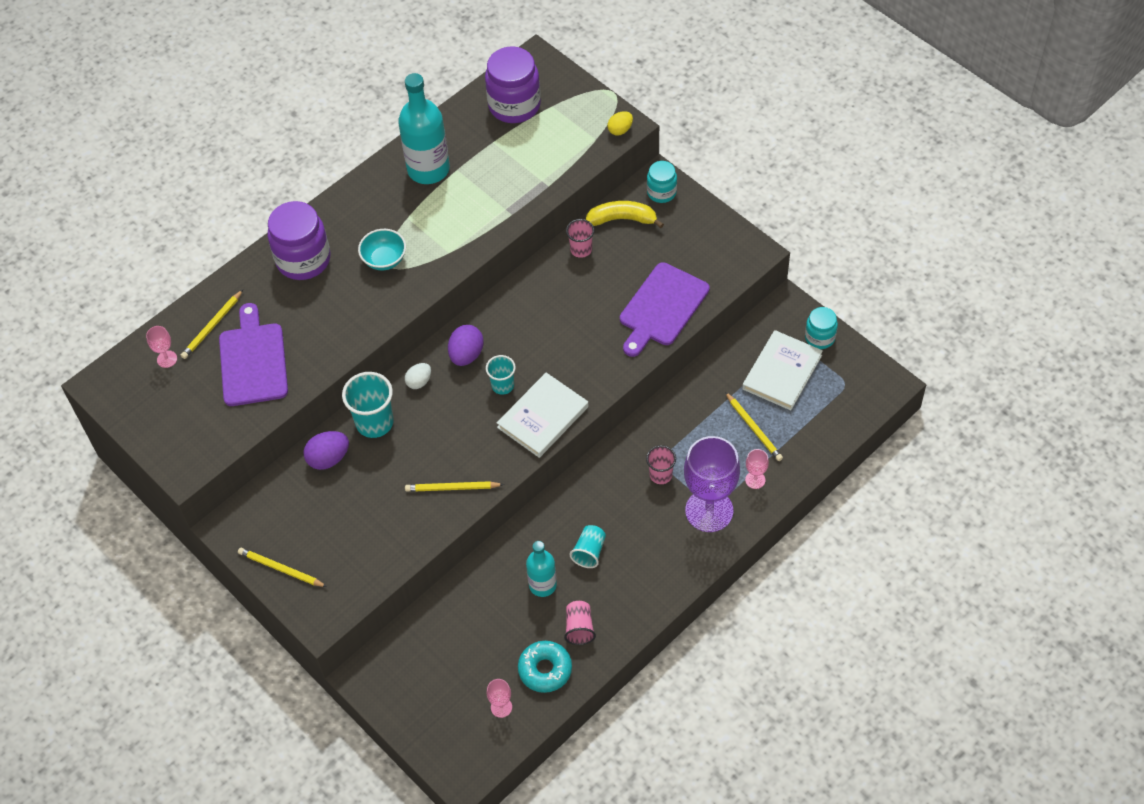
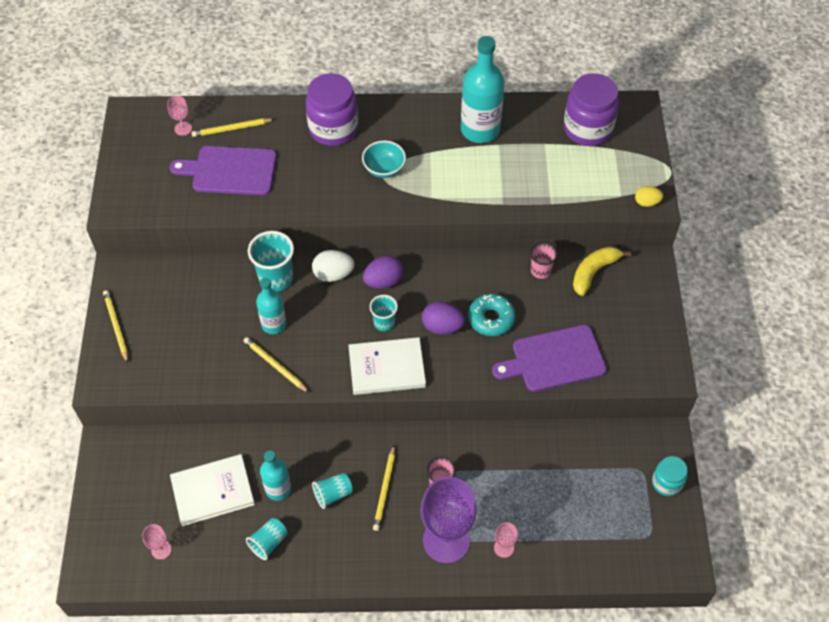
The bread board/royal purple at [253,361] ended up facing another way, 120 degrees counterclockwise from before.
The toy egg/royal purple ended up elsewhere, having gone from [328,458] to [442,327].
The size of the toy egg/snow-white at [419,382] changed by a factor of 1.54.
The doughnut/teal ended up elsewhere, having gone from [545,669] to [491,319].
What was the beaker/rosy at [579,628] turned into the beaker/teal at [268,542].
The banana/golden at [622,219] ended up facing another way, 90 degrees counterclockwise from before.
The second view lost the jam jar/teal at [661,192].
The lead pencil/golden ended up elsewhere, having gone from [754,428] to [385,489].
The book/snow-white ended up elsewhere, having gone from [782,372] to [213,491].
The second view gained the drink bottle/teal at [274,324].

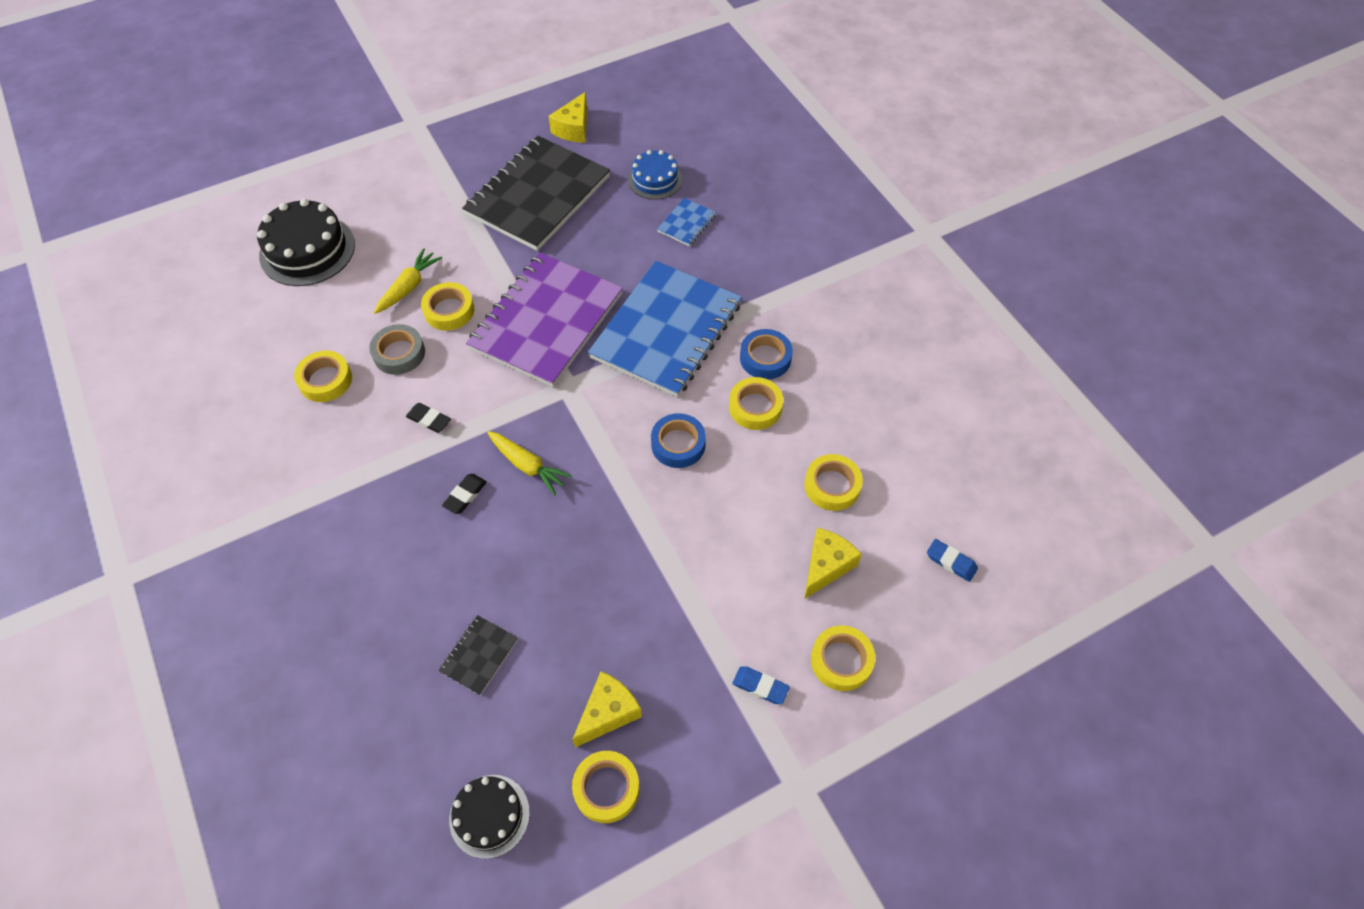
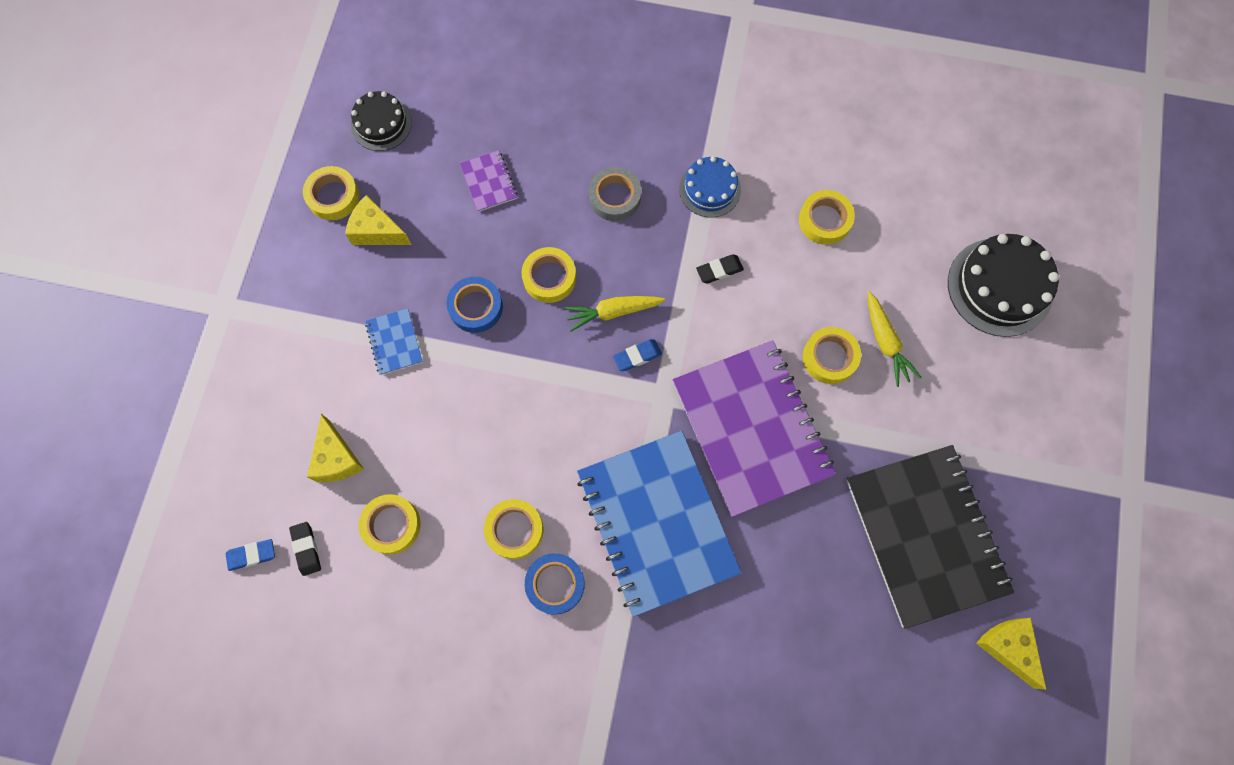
The roll of tape/ash-grey ended up elsewhere, having gone from [399,353] to [615,197].
What was the exercise book/ebony at [479,655] turned into the exercise book/royal purple at [488,182].
The eraser/ebony ended up elsewhere, having gone from [465,495] to [306,549].
The cheese/golden at [608,713] ended up facing another way, 120 degrees clockwise from before.
The gateau/cobalt ended up elsewhere, having gone from [655,179] to [710,189].
The roll of tape/cobalt ended up elsewhere, having gone from [678,444] to [476,307].
The exercise book/cobalt ended up elsewhere, having gone from [686,223] to [394,342].
The eraser/cobalt ended up elsewhere, having gone from [760,686] to [637,356].
The roll of tape/golden ended up elsewhere, having gone from [841,661] to [549,277].

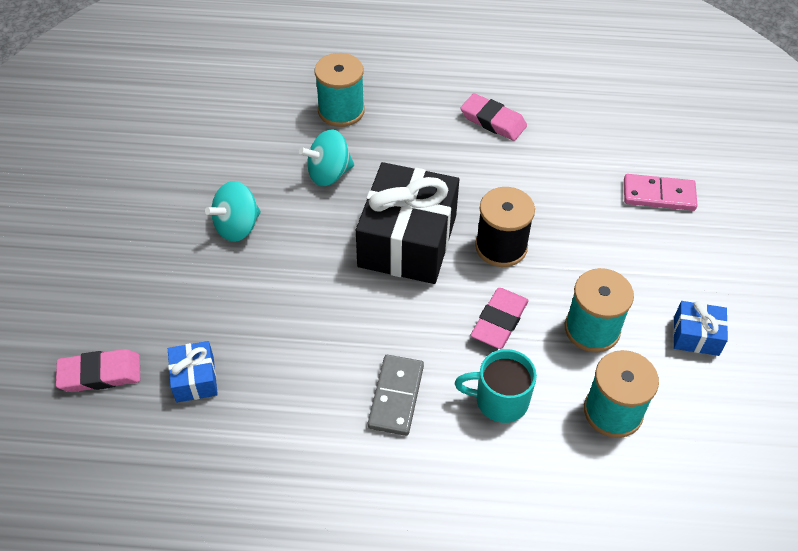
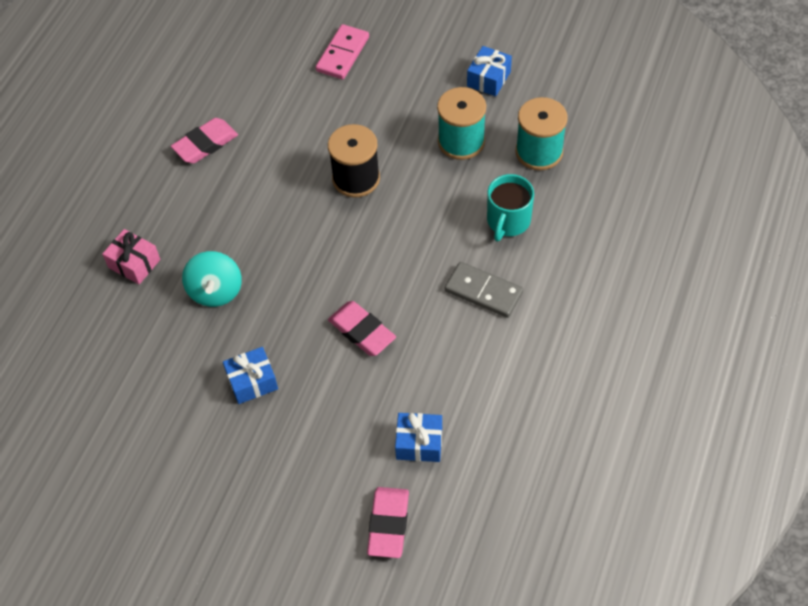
Where the spinning top/teal stood at [237,226], the wrapped gift/cobalt came to stand at [252,381].
Where the bobbin/teal stood at [341,110], the wrapped gift/rosy came to stand at [134,263].
The second view lost the wrapped gift/ebony at [407,241].
The eraser/rosy ended up elsewhere, having gone from [499,321] to [362,331].

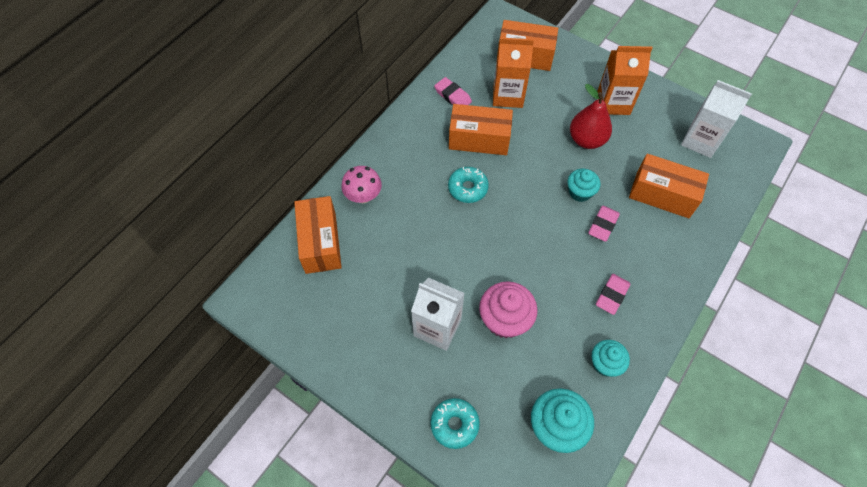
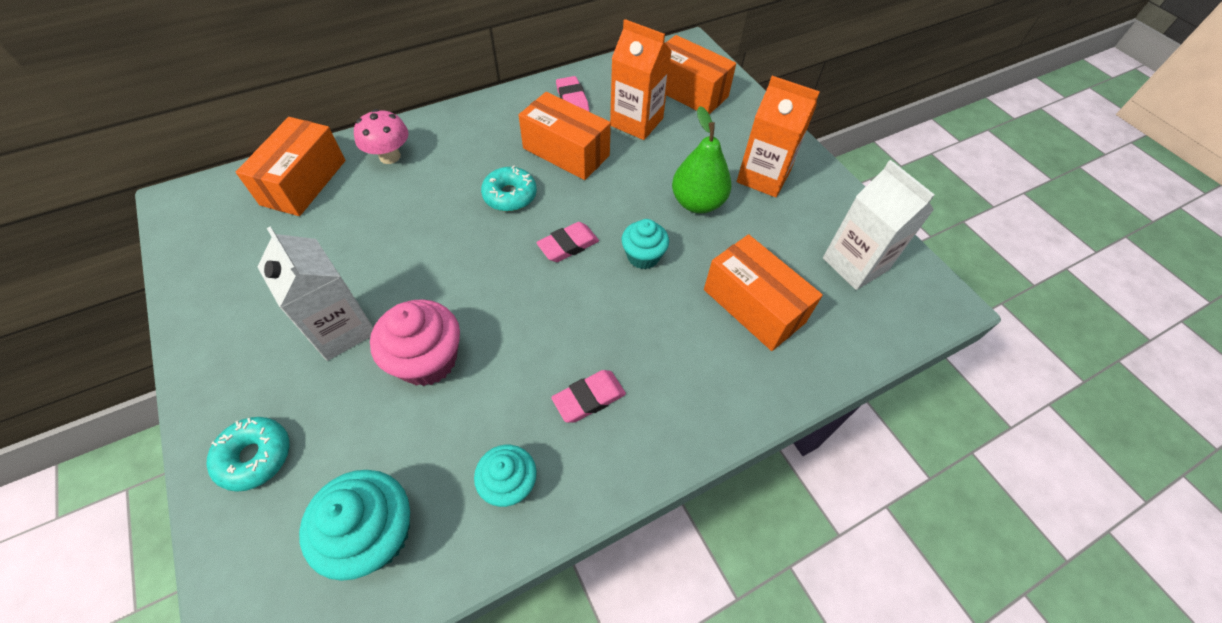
What was the toy pear/red at [586,140] turned into the toy pear/green at [697,203].
The eraser/rosy ended up elsewhere, having gone from [603,225] to [568,245].

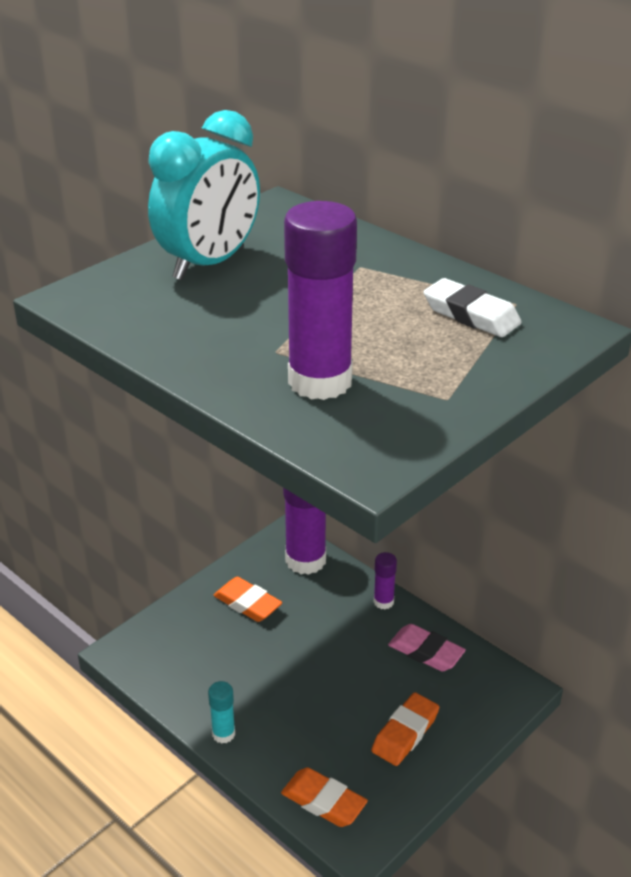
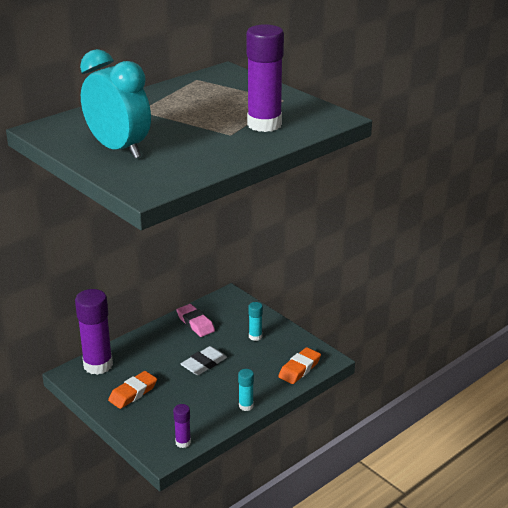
Where the eraser/bright orange stood at [405,733], the stick of glue/teal came to stand at [255,336].
The stick of glue/royal purple ended up elsewhere, having gone from [383,602] to [183,442].
The eraser/rosy at [426,652] ended up facing another way, 75 degrees counterclockwise from before.
The eraser/snow-white ended up elsewhere, having gone from [471,315] to [204,364].

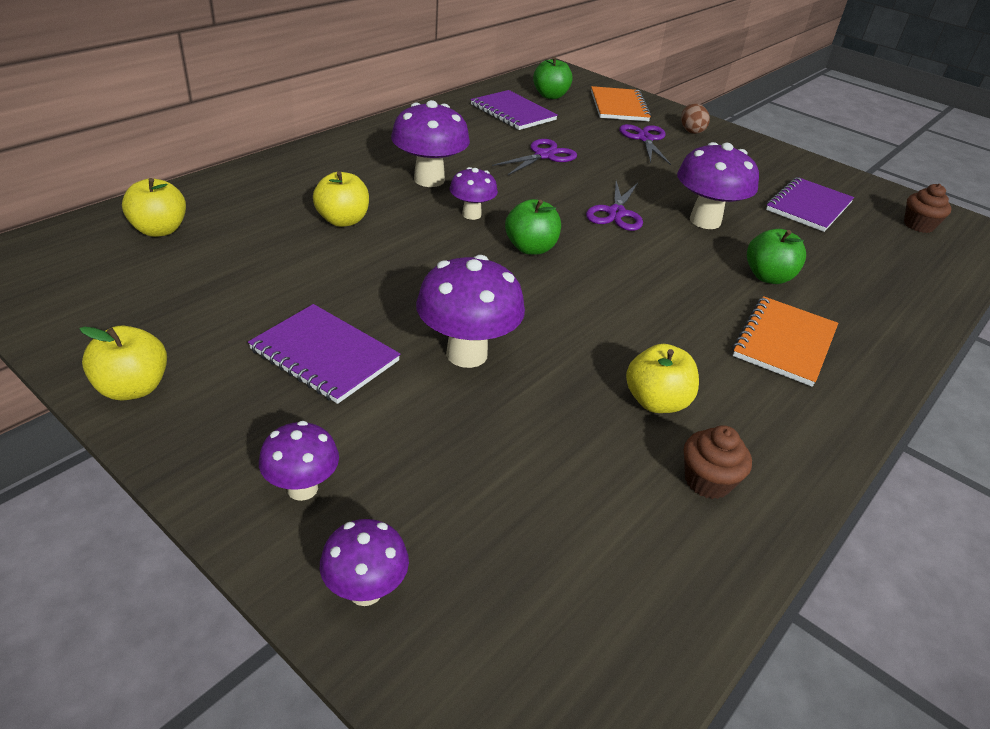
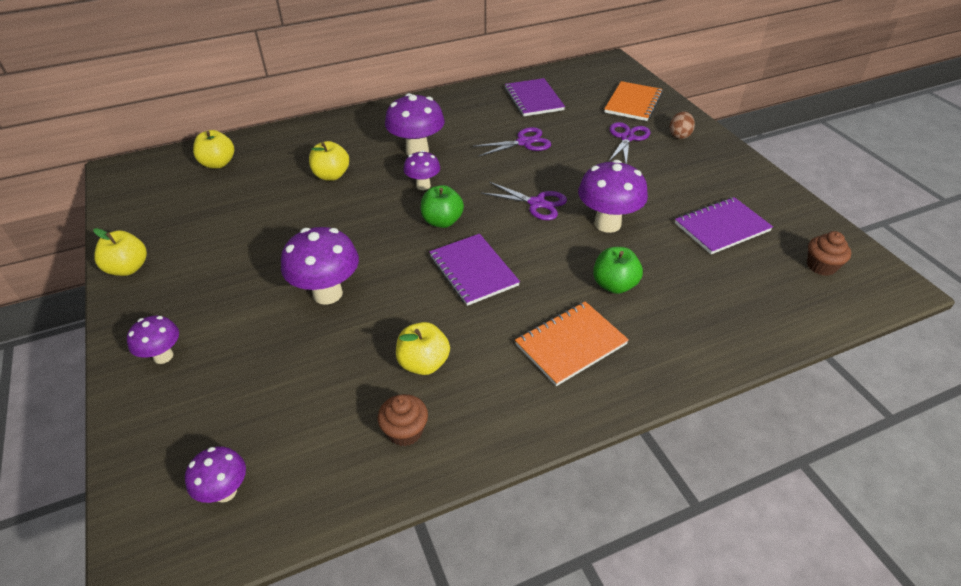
The exercise book/royal purple ended up elsewhere, having gone from [324,355] to [473,271].
The mushroom/royal purple ended up elsewhere, having gone from [365,591] to [225,492].
The second view lost the apple fruit/green at [550,96].
The scissors/royal purple at [616,213] ended up facing another way, 105 degrees counterclockwise from before.

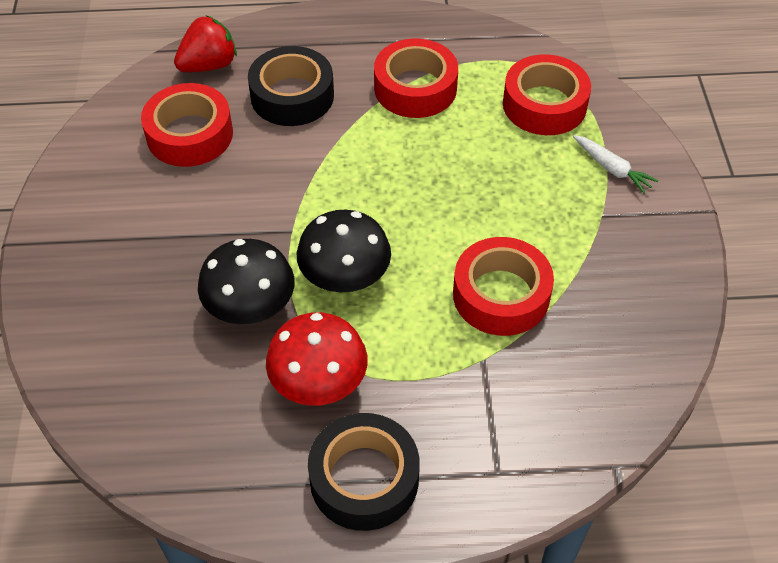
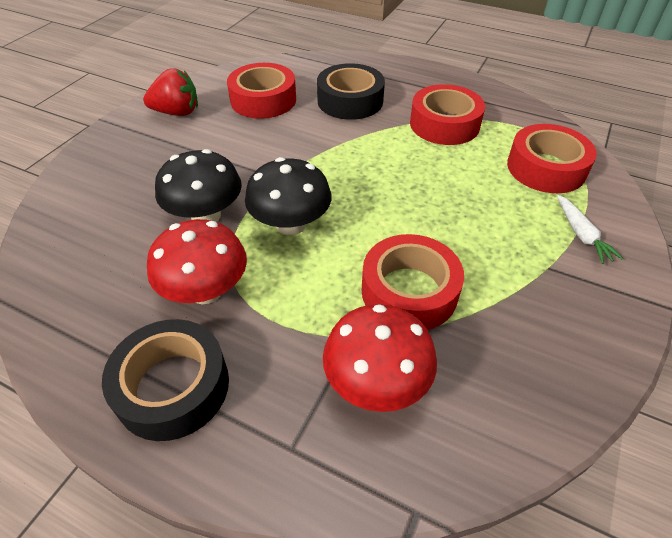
The berry/red ended up elsewhere, having gone from [209,65] to [177,112].
The second view gained the mushroom/red at [376,382].

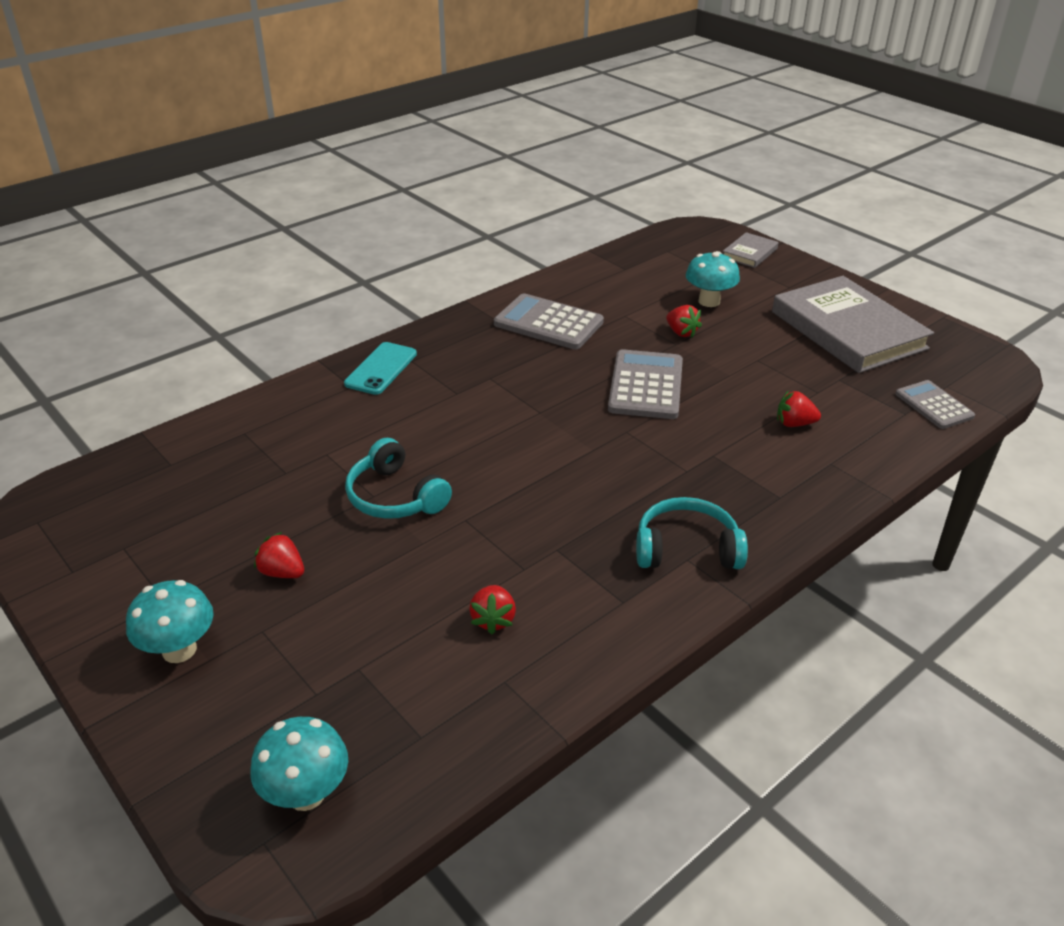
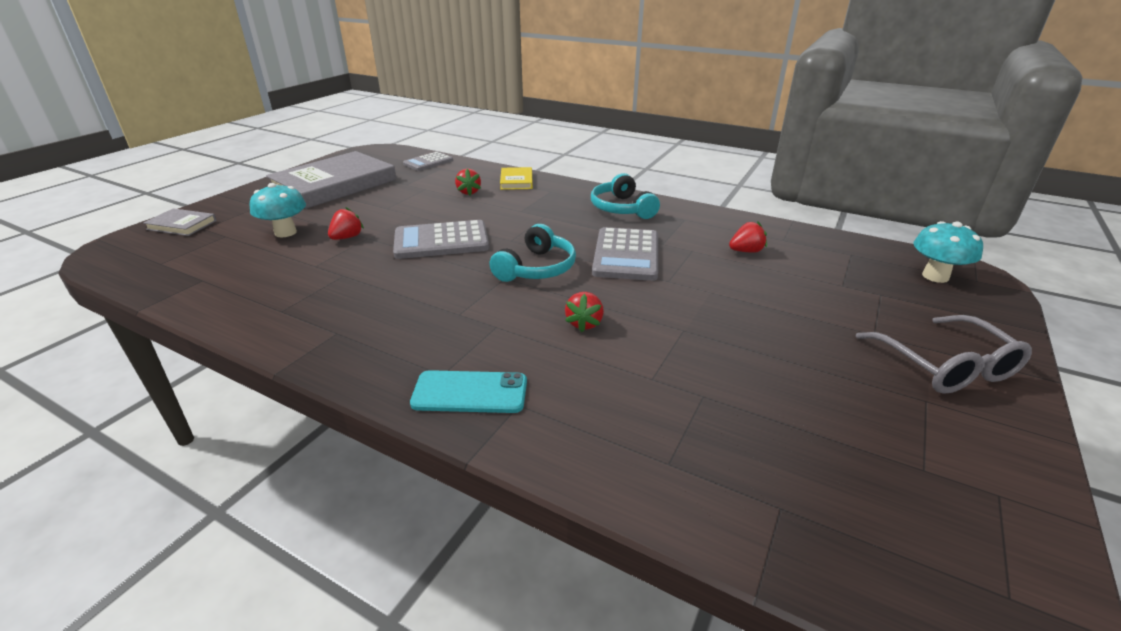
Where the mushroom/teal stood at [179,650], the spectacles/ash-grey came to stand at [946,366].
The berry/red ended up elsewhere, having gone from [282,572] to [584,323].
The over-ear headphones/teal ended up elsewhere, having gone from [395,497] to [537,268].
The adding machine/ash-grey ended up elsewhere, having gone from [548,323] to [626,255].
The second view gained the book/golden at [516,181].

